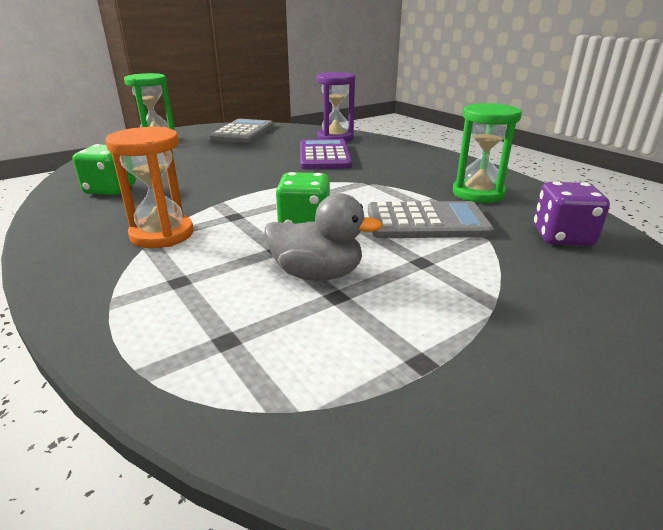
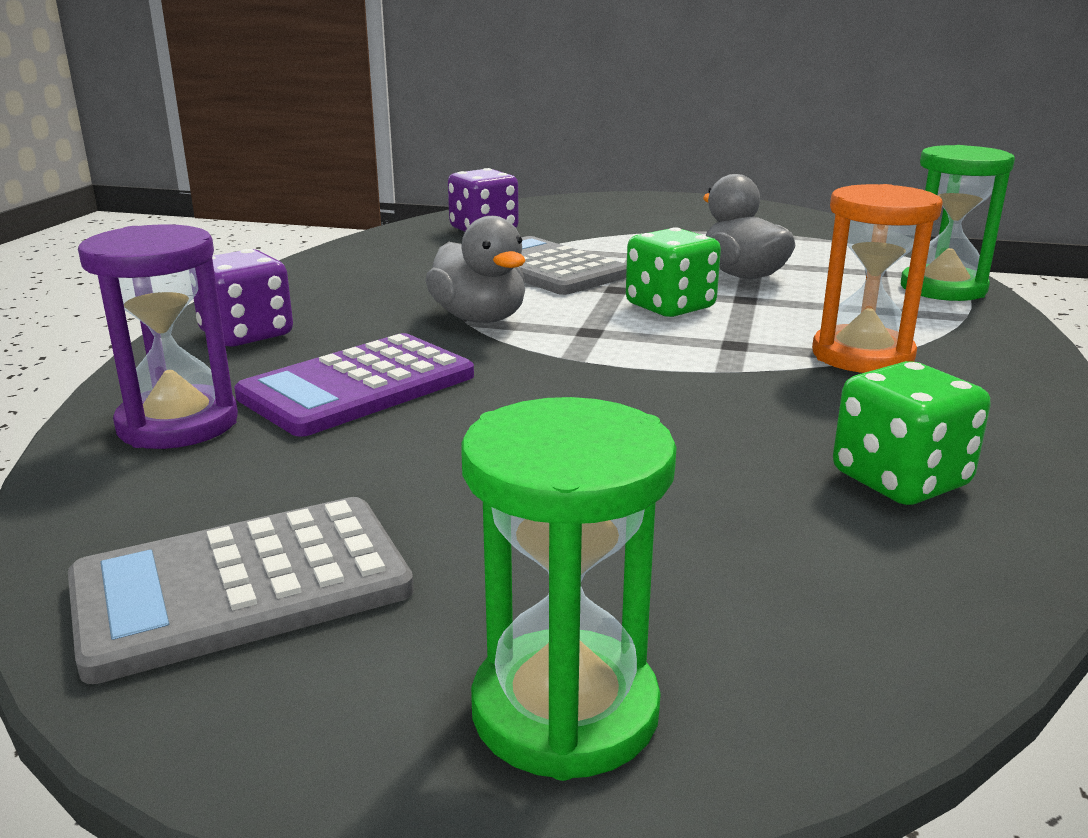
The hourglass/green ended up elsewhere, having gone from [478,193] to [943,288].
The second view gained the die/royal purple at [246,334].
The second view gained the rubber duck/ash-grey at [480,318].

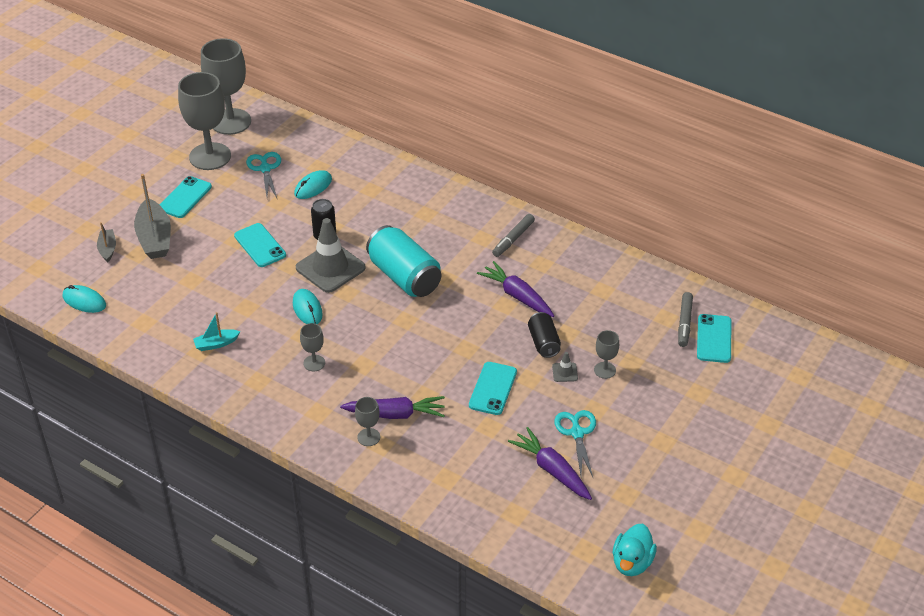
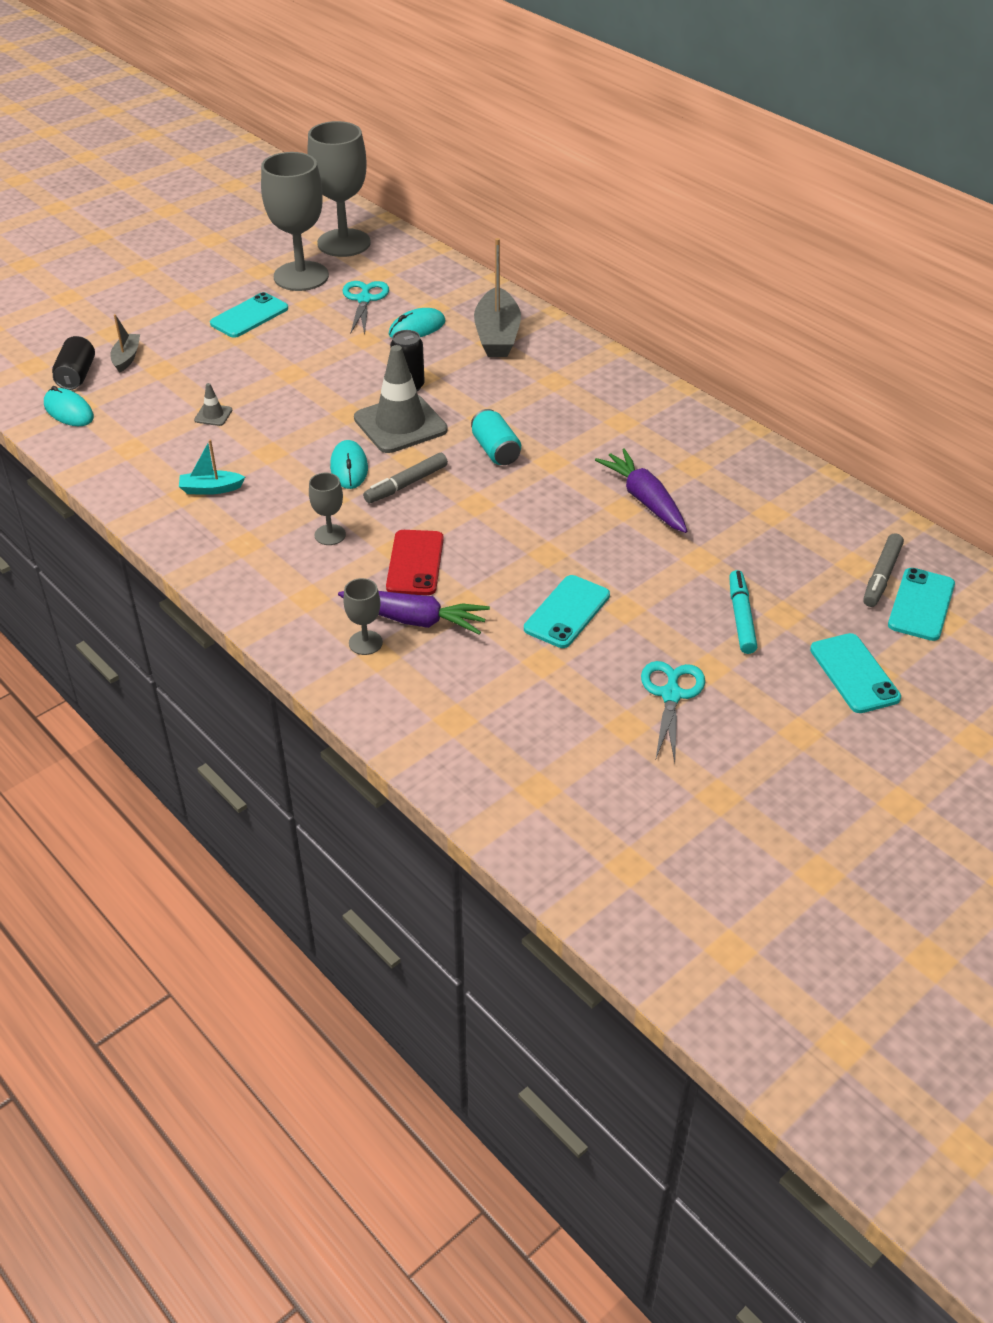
The boat/ash-grey ended up elsewhere, having gone from [155,238] to [497,335].
The phone/teal ended up elsewhere, having gone from [260,245] to [854,673].
The size of the tin/teal at [404,277] changed by a factor of 0.55.
The marker/ash-grey ended up elsewhere, having gone from [513,239] to [406,484].
The second view lost the carrot/royal purple at [552,470].
The tin/ebony ended up elsewhere, having gone from [543,343] to [76,375].
The road cone/ash-grey ended up elsewhere, having gone from [565,372] to [213,415].
Where the wine glass/ash-grey stood at [604,370], the marker/teal came to stand at [741,617].
The second view lost the rubber duck/teal at [632,562].
The second view gained the phone/red at [415,563].

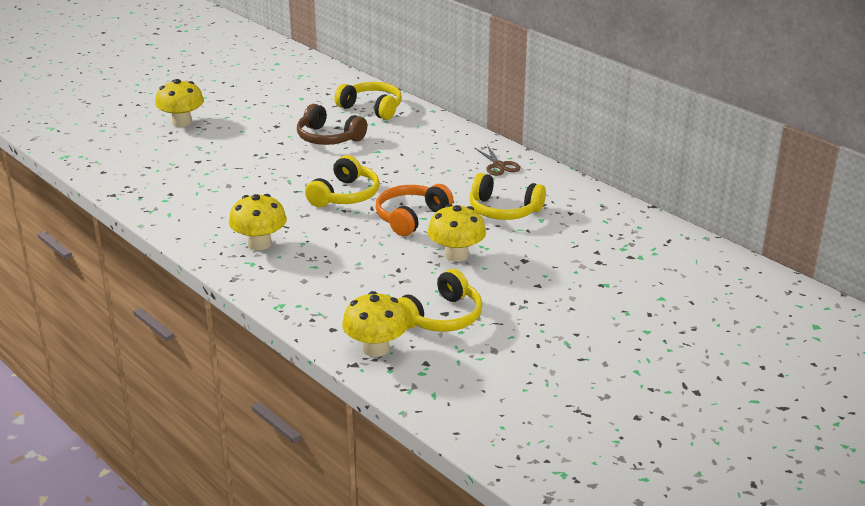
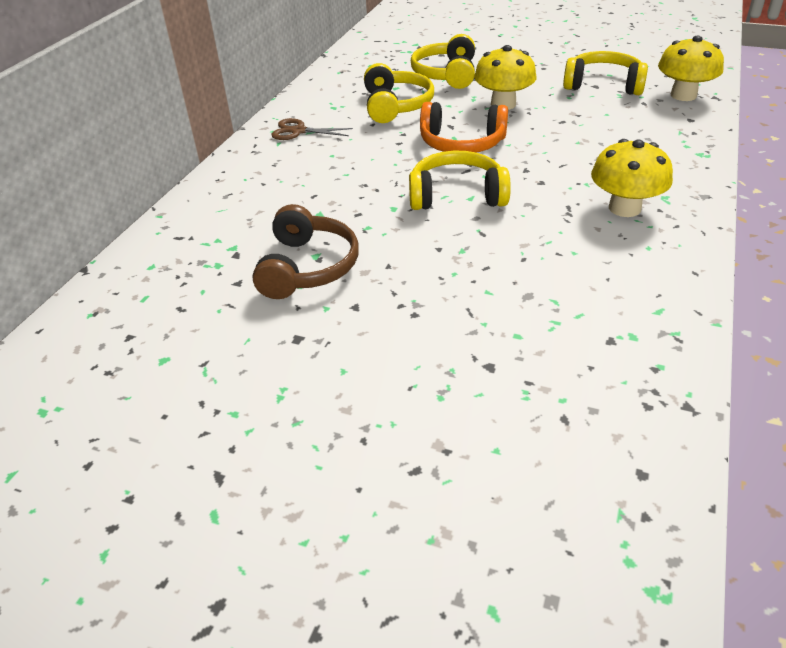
The second view lost the mushroom/golden at [182,122].
The over-ear headphones/golden ended up elsewhere, having gone from [372,108] to [446,74].
The scissors/dark brown at [499,166] ended up facing another way, 120 degrees counterclockwise from before.

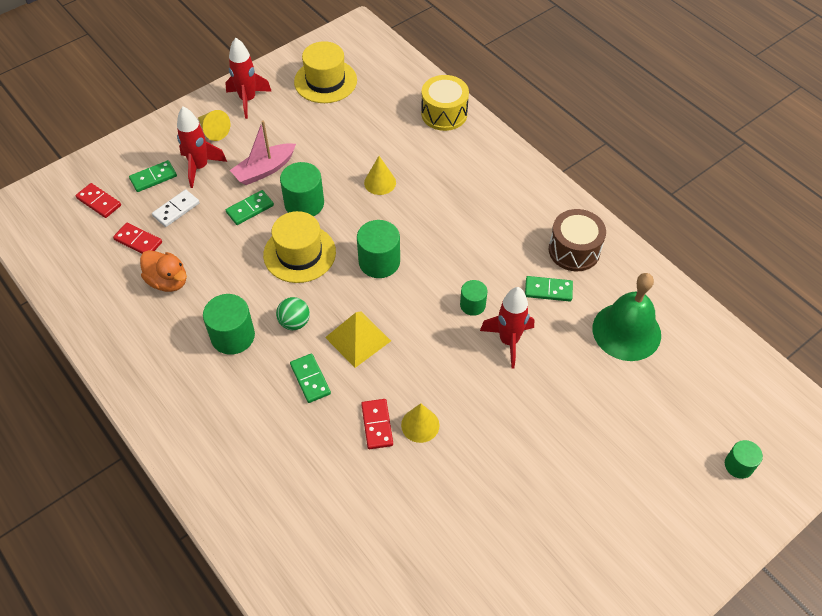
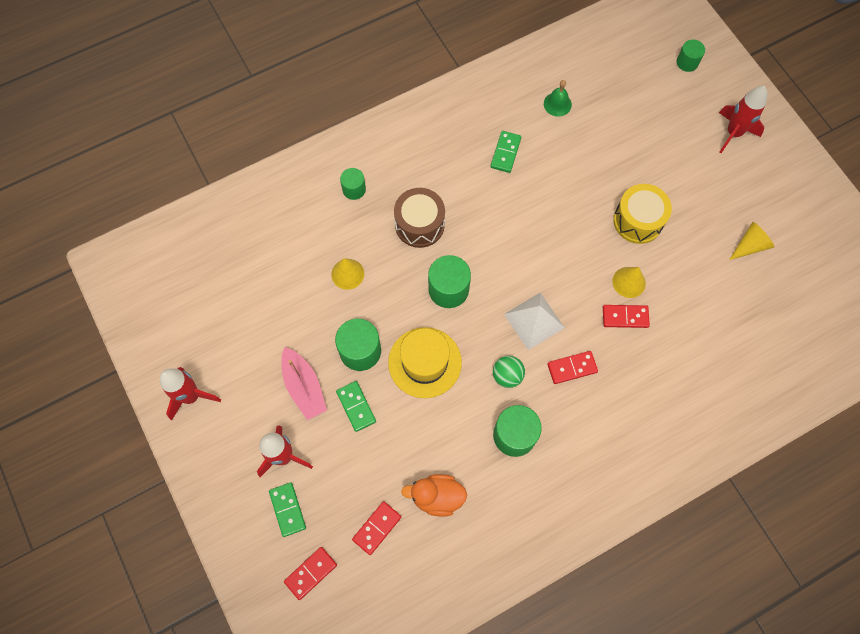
The rubber duck/bright orange at [168,281] ended up facing another way, 135 degrees counterclockwise from before.
The second view lost the domino piece/snow-white at [176,209].
The cone/golden ended up elsewhere, having gone from [213,131] to [750,245].
What was the domino piece/green at [310,379] turned into the domino piece/red at [572,368].
The second view lost the hat/golden at [325,81].
What was the pyramid shape/golden at [358,339] turned into the pyramid shape/snow-white at [534,320].
The snare drum/golden ended up elsewhere, having gone from [444,114] to [638,221].
The solid cylinder/green ended up elsewhere, having gone from [472,305] to [354,189].
The rocket/red ended up elsewhere, having gone from [508,341] to [733,133].
The snare drum/dark brown ended up elsewhere, having gone from [574,250] to [419,225].
The size of the bell/green at [626,331] changed by a factor of 0.48.

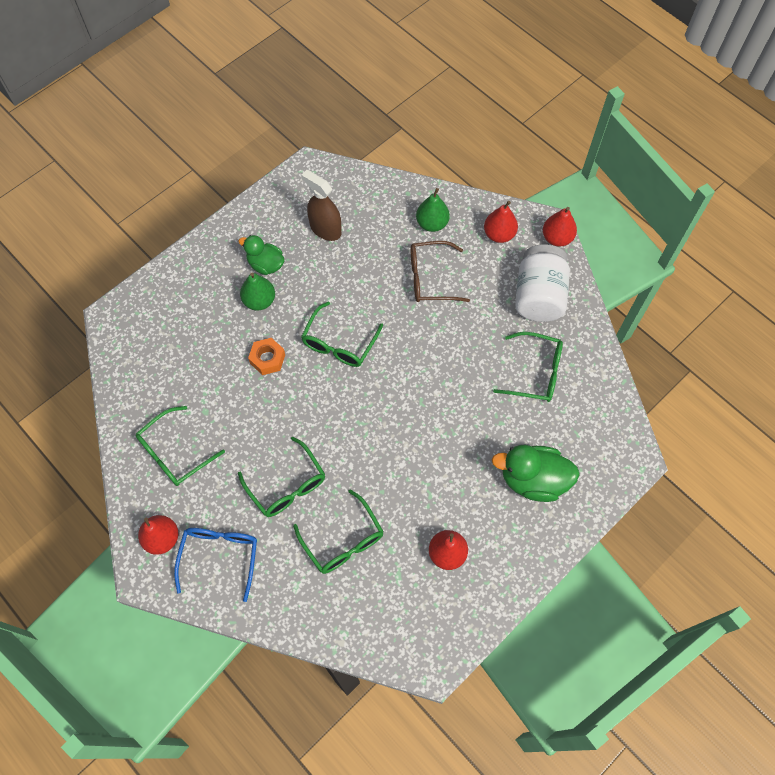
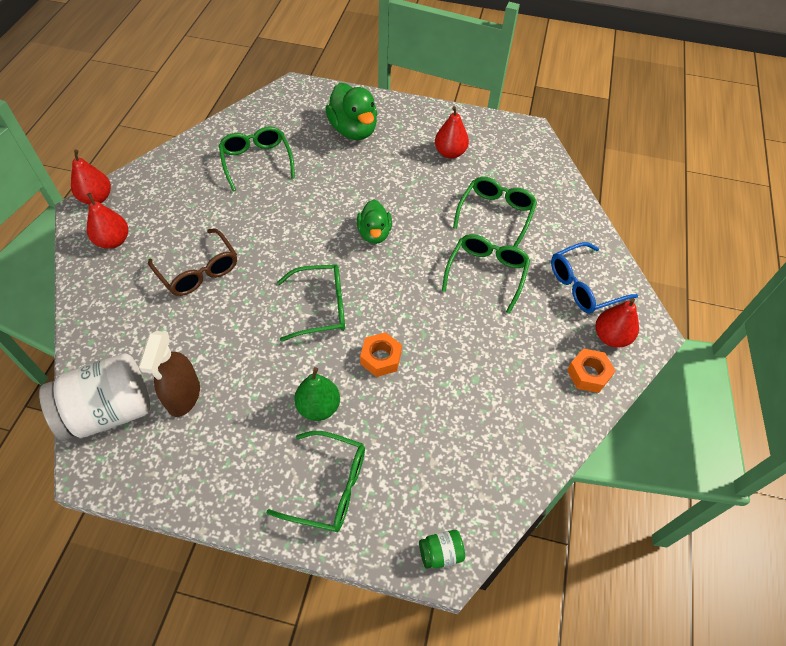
The spectacles/green ended up elsewhere, having gone from [175,452] to [328,486].
The rubber duck/green ended up elsewhere, having gone from [265,264] to [374,234].
The second view lost the toy pear/green at [432,223].
The jam jar/snow-white ended up elsewhere, having gone from [538,296] to [109,411].
The second view gained the jam jar/green at [440,553].
The second view gained the nut/bright orange at [588,374].

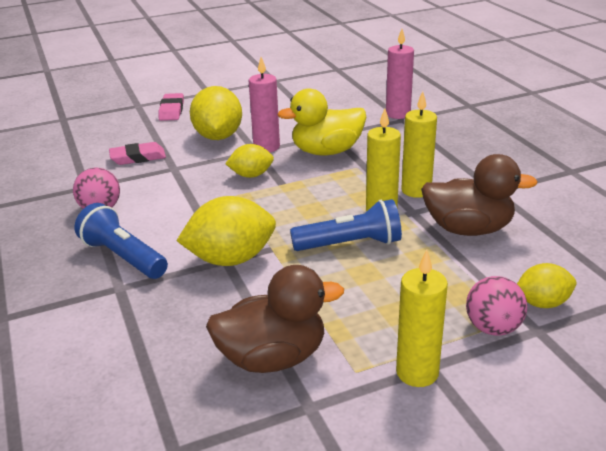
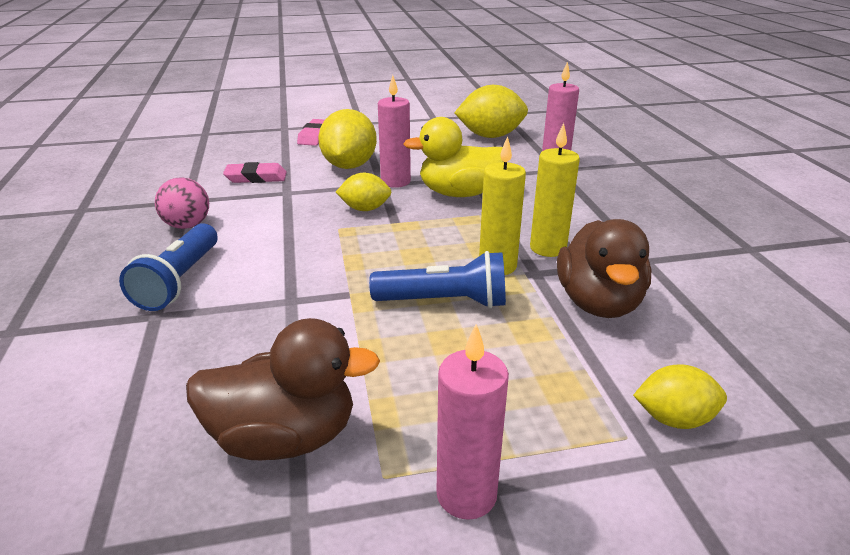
The torch/cobalt at [123,257] ended up facing another way, 135 degrees counterclockwise from before.
The citrus fruit/golden ended up elsewhere, having gone from [231,259] to [490,136].
What was the candle/golden at [417,372] turned into the candle/rosy at [466,495].
The rubber duck/dark brown at [468,229] ended up facing another way, 75 degrees clockwise from before.
The second view lost the ball/rosy at [493,328].

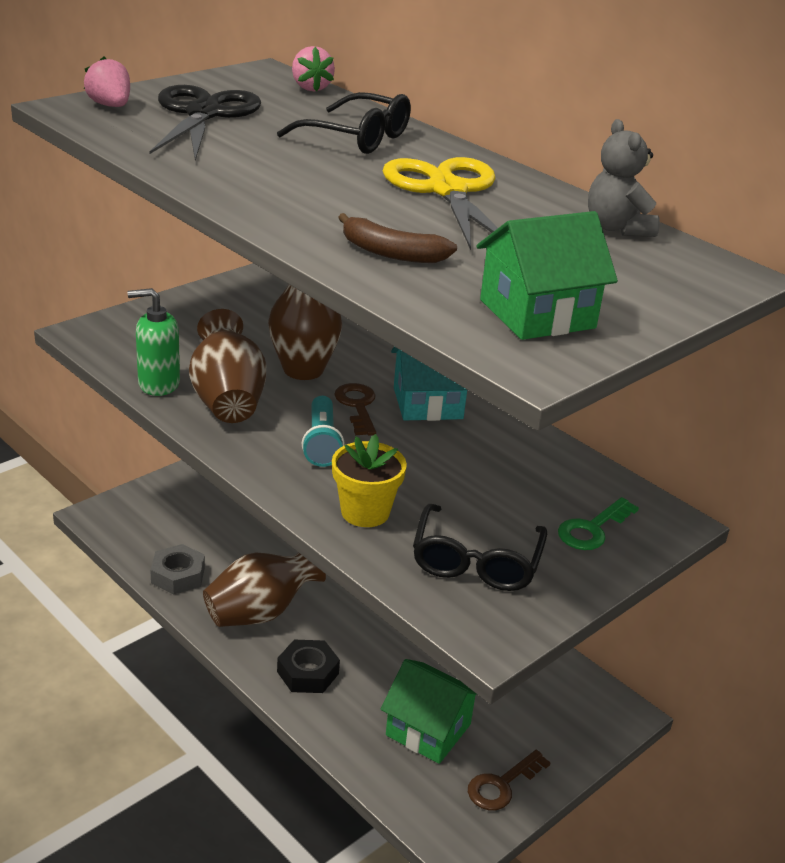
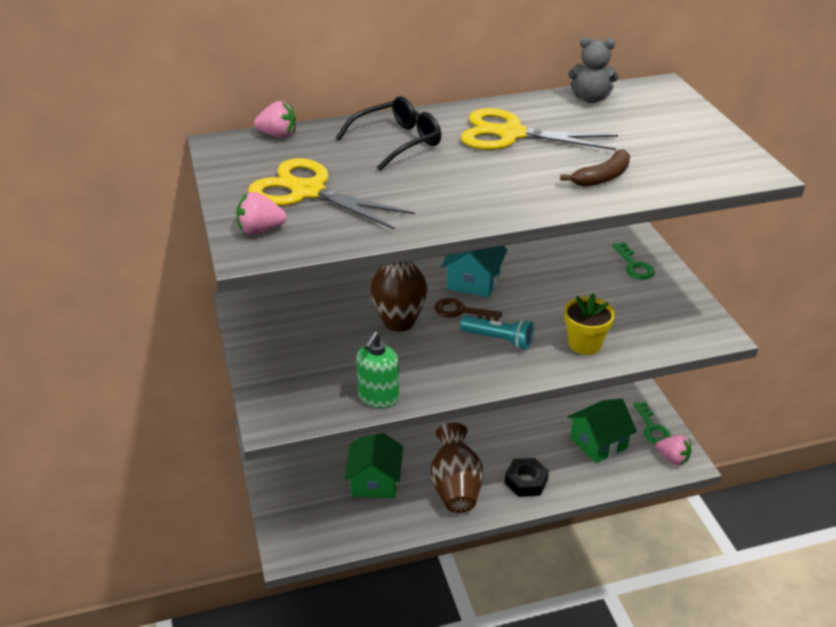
What was the scissors/ebony at [203,114] turned into the scissors/golden at [308,191].
The second view lost the nut/ash-grey at [178,575].
The second view lost the flower vase/dark brown at [227,400].
The second view lost the spectacles/ebony at [476,562].
What was the door key/dark brown at [502,785] turned into the door key/green at [652,428].
The cottage/green ended up elsewhere, having gone from [537,314] to [375,481].
The second view gained the berry/rosy at [672,458].

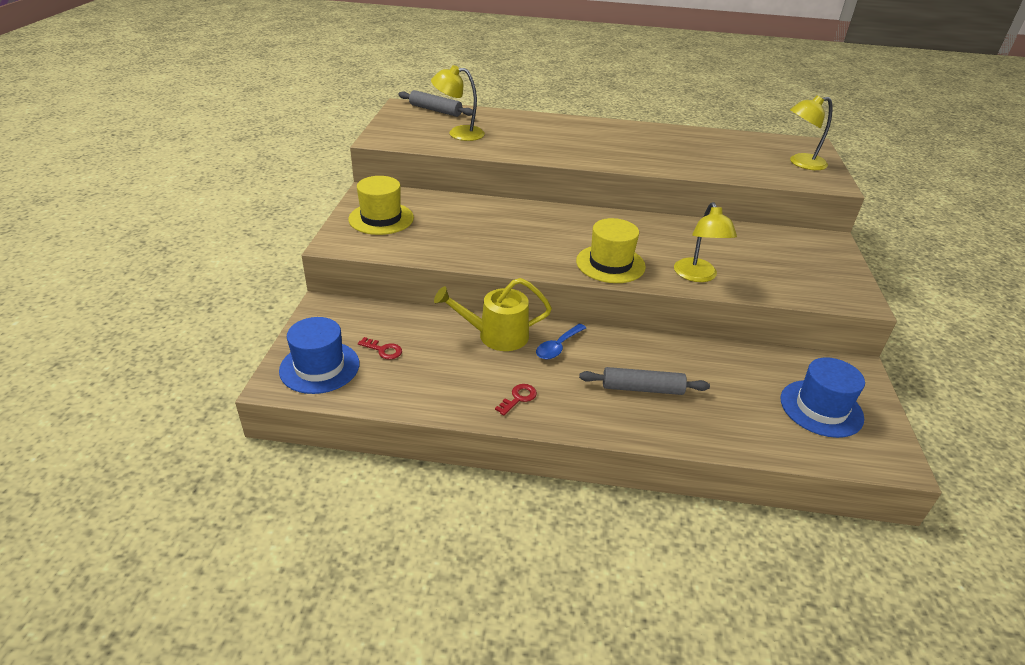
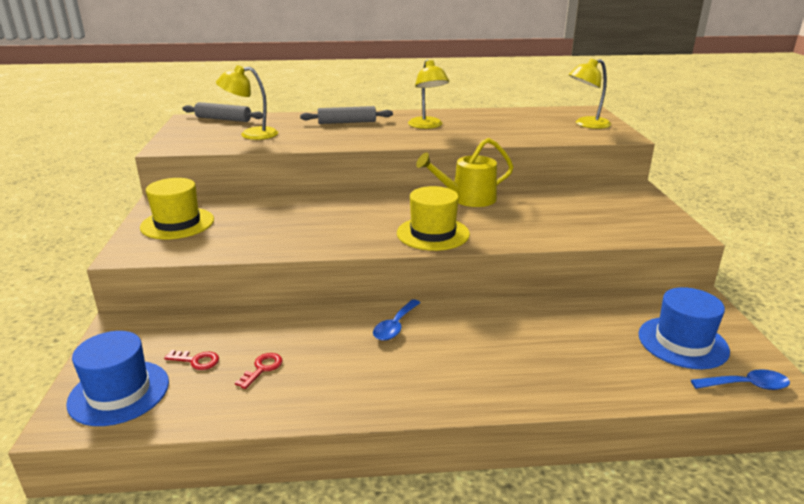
The watering can/golden ended up elsewhere, having gone from [496,335] to [468,199].
The door key/red ended up elsewhere, having gone from [518,398] to [262,368].
The pastry roller/ash-grey ended up elsewhere, having gone from [642,388] to [347,122].
The desk lamp/golden ended up elsewhere, having gone from [697,276] to [427,126].
The second view gained the teaspoon/cobalt at [746,385].

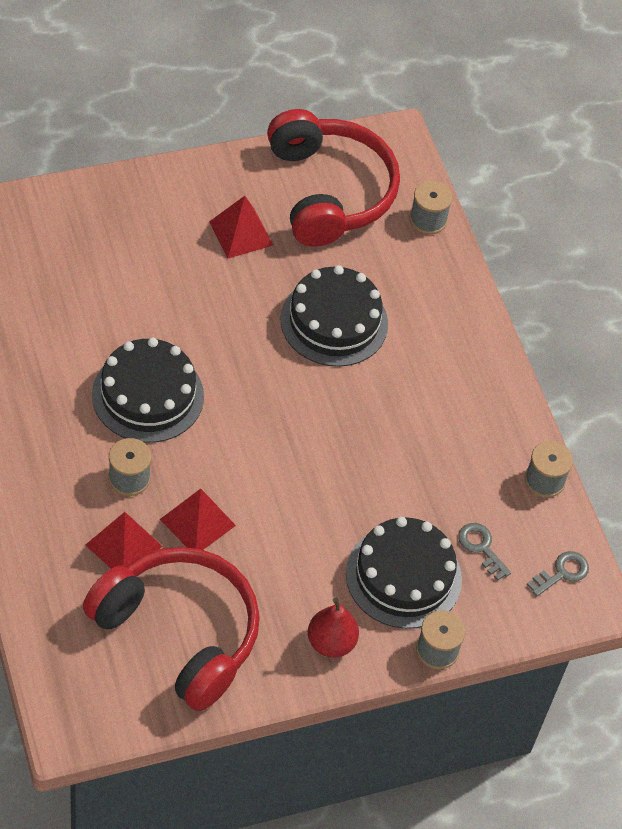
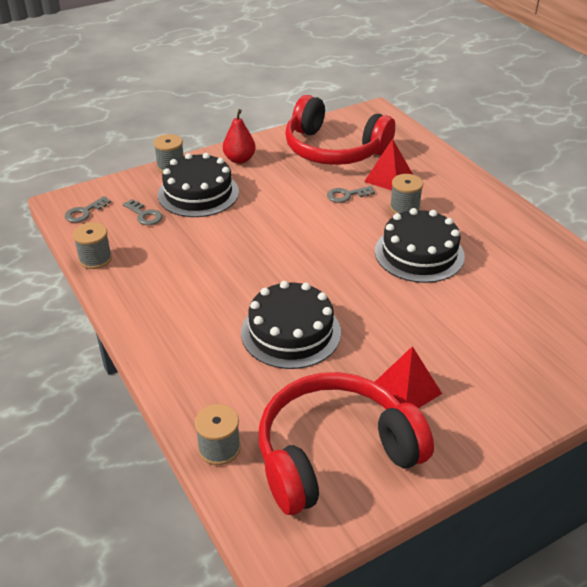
Where the pyramid shape/red stood at [197,522], the door key/ash-grey came to stand at [347,195].
The over-ear headphones/red at [328,191] ended up facing another way, 90 degrees clockwise from before.

